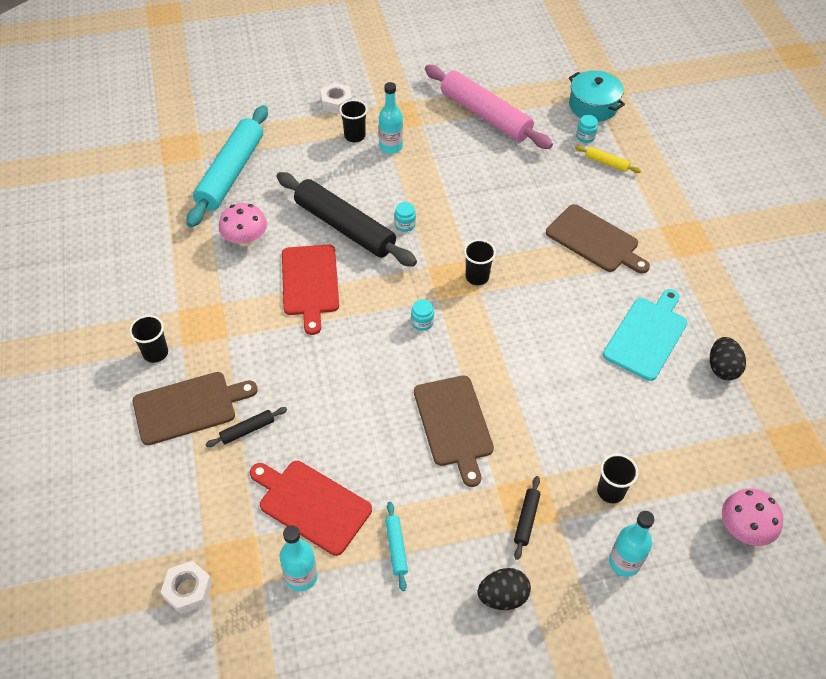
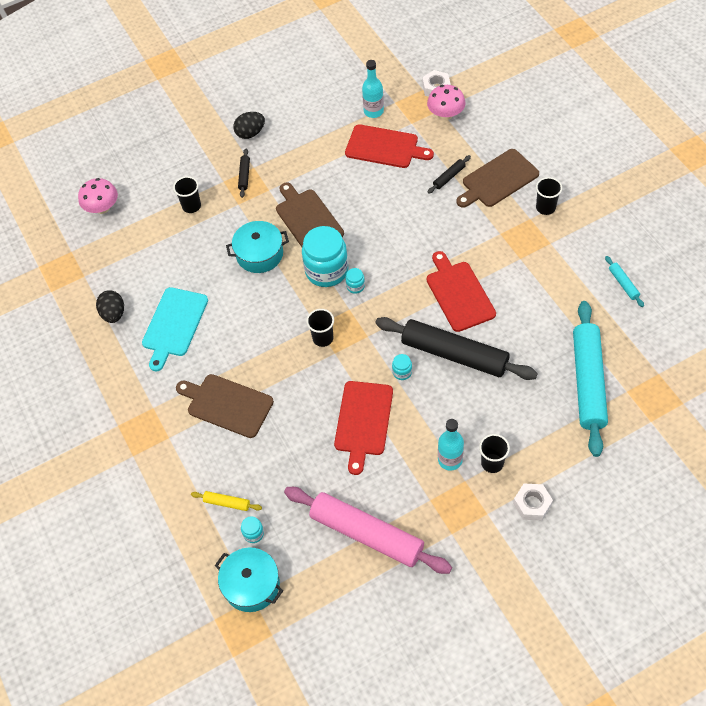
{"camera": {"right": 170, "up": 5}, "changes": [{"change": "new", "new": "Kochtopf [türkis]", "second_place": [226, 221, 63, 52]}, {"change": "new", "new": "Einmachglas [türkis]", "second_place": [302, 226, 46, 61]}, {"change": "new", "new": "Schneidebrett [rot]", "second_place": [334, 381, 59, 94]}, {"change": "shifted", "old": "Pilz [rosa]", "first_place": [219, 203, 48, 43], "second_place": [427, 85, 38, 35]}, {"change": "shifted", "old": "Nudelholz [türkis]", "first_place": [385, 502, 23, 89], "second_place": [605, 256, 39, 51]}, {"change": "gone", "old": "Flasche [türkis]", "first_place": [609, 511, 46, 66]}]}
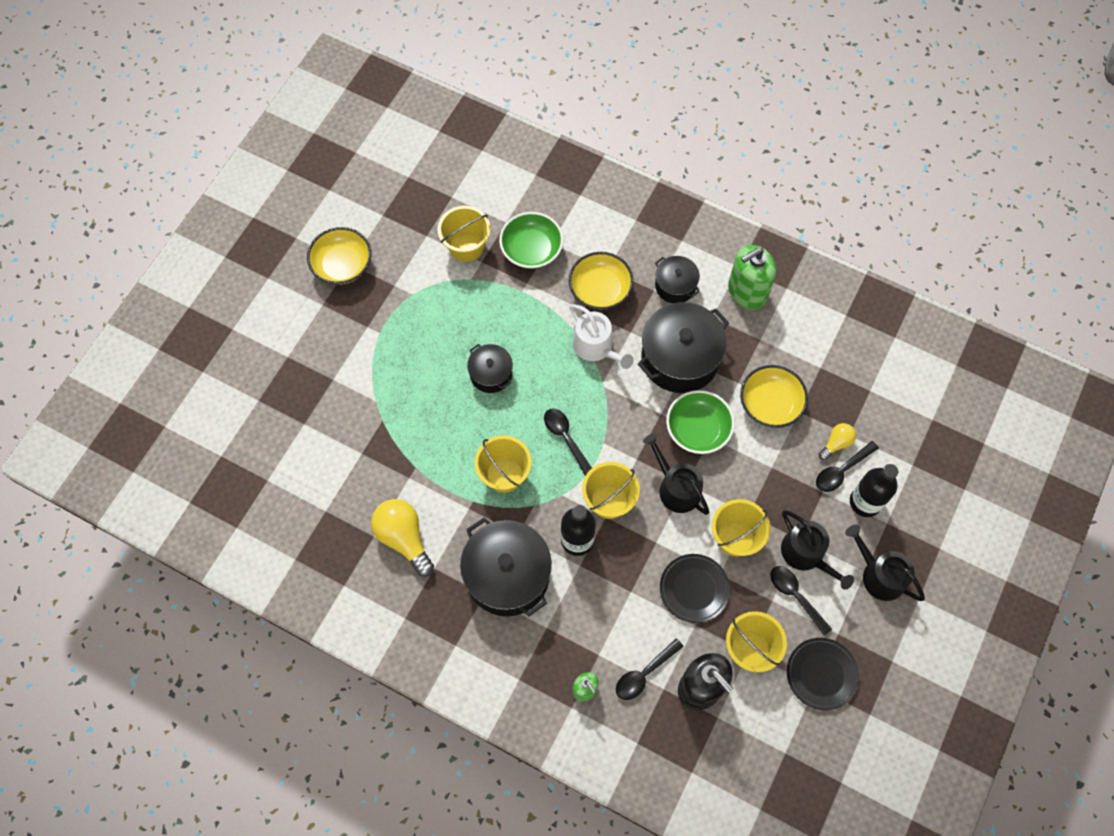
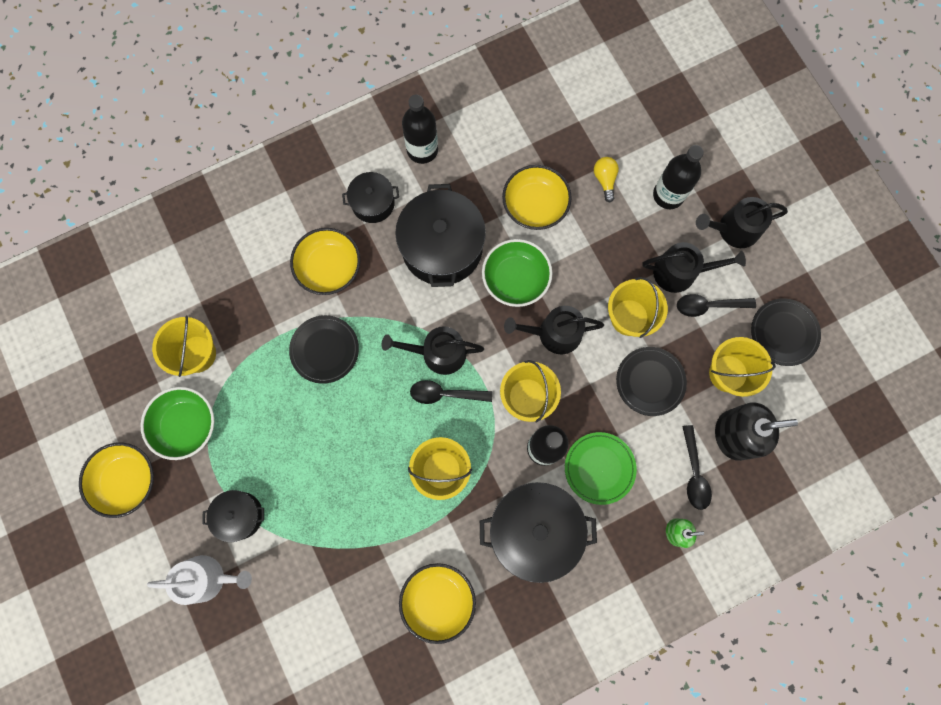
{"camera": {"right": -55, "up": 10}, "changes": [{"change": "shifted", "old": "Schüssel [grün]", "first_place": [499, 212, 64, 57], "second_place": [140, 387, 74, 73]}, {"change": "shifted", "old": "Gießkanne [weiß]", "first_place": [569, 304, 65, 65], "second_place": [147, 555, 105, 50]}, {"change": "shifted", "old": "Kochtopf [schwarz]", "first_place": [467, 344, 46, 49], "second_place": [203, 490, 61, 52]}, {"change": "new", "new": "Teller [schwarz]", "second_place": [289, 315, 70, 69]}, {"change": "new", "new": "Gießkanne [schwarz]", "second_place": [382, 326, 102, 49]}, {"change": "swapped", "old": "Glühbirne [gelb]", "new": "Schüssel [gelb]", "first_place": [371, 499, 63, 78], "second_place": [399, 563, 77, 81]}, {"change": "swapped", "old": "Seifenspender [grün]", "new": "Flasche [schwarz]", "first_place": [728, 245, 49, 65], "second_place": [402, 94, 36, 70]}, {"change": "new", "new": "Teller [grün]", "second_place": [565, 432, 72, 73]}, {"change": "gone", "old": "Löffel [schwarz]", "first_place": [816, 441, 63, 51]}]}
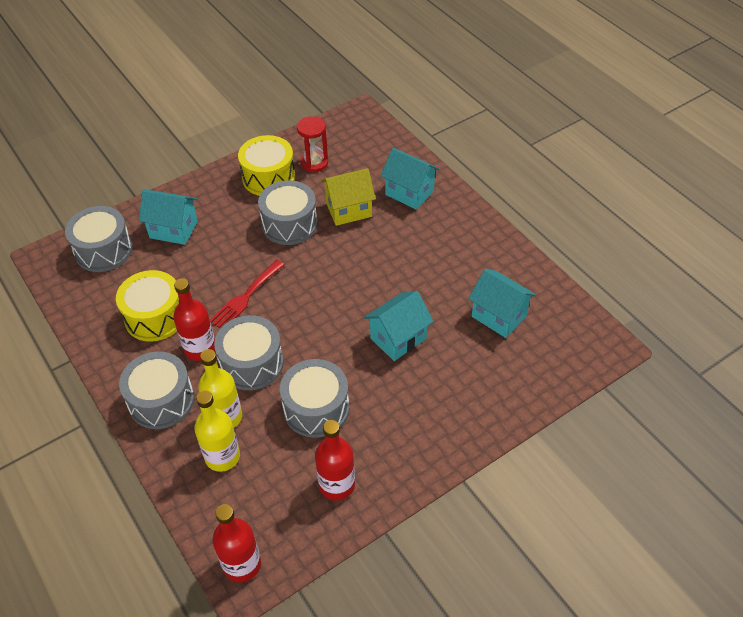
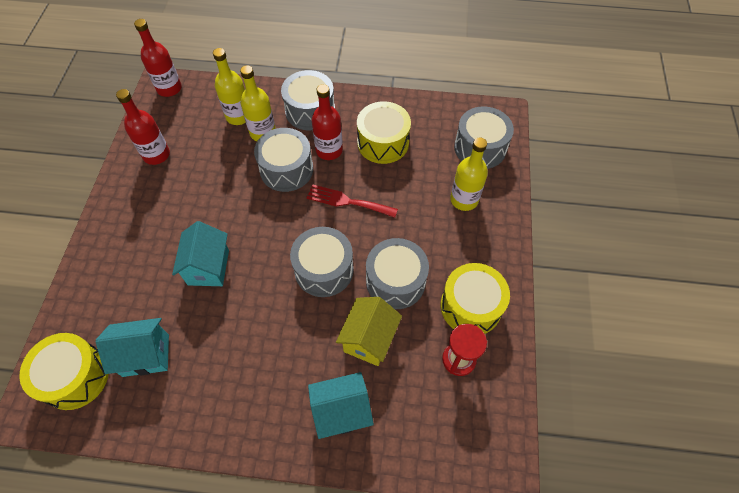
{"camera": {"right": 130, "up": 10}, "changes": [{"change": "new", "new": "Trommel [gelb]", "second_place": [19, 333, 90, 77]}, {"change": "shifted", "old": "Trommel [grau]", "first_place": [280, 359, 69, 79], "second_place": [290, 227, 64, 70]}, {"change": "rotated", "old": "Gabel [rot]", "first_place": [210, 260, 75, 68], "second_place": [307, 184, 91, 34], "degrees": -60}, {"change": "swapped", "old": "Haus [türkis]", "new": "Flasche [gelb]", "first_place": [139, 189, 59, 56], "second_place": [450, 138, 38, 73]}]}
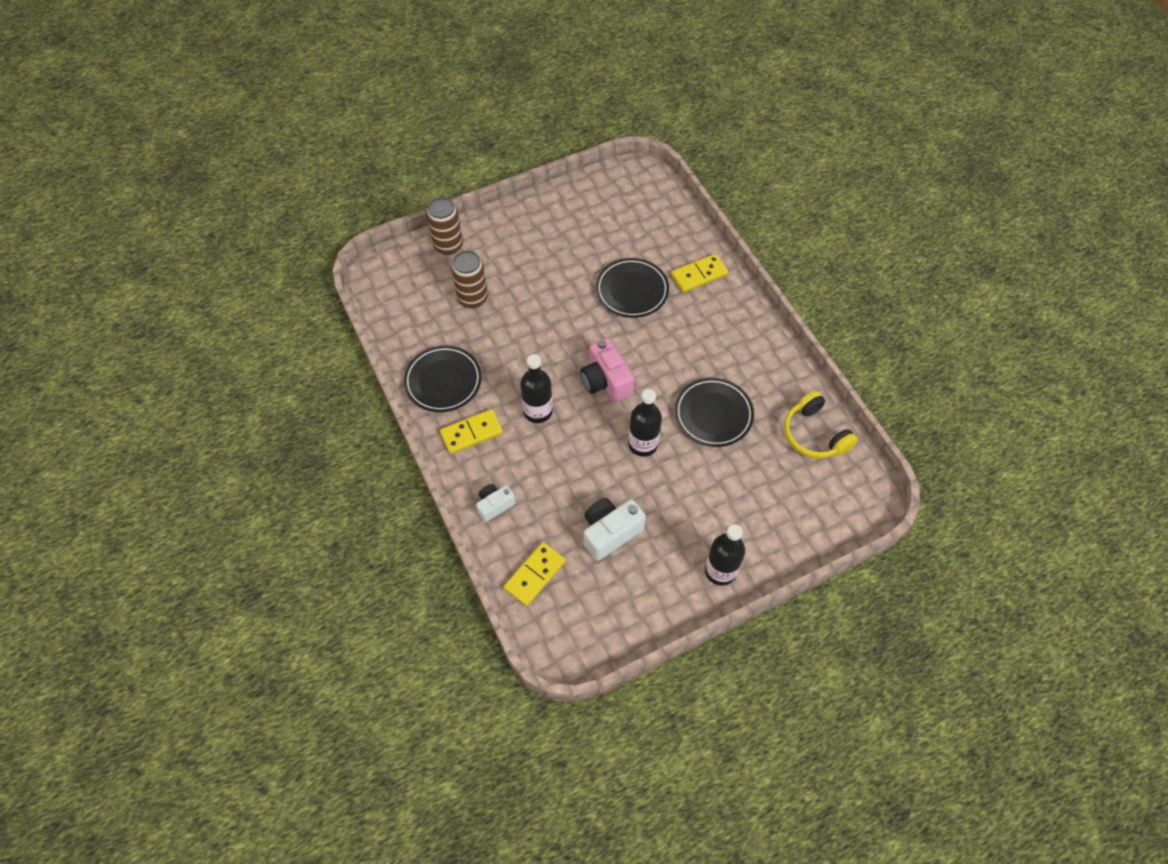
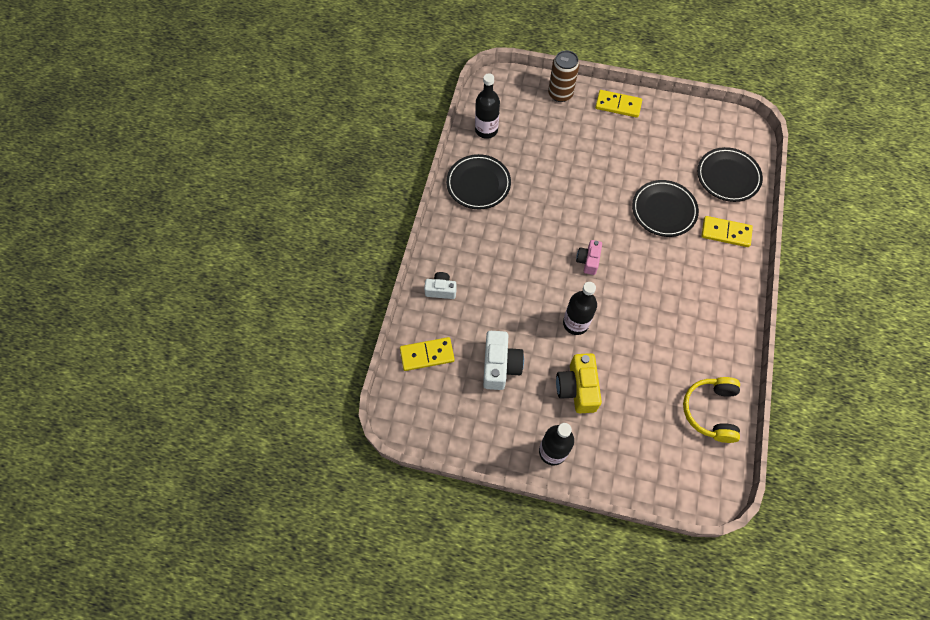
{"camera": {"right": 40, "up": 5}, "changes": [{"change": "shifted", "old": "Flasche [schwarz]", "first_place": [520, 354, 33, 69], "second_place": [475, 73, 25, 66]}, {"change": "rotated", "old": "Kamera [weiß]", "first_place": [584, 498, 62, 63], "second_place": [483, 331, 41, 59], "degrees": 90}, {"change": "new", "new": "Kamera [gelb]", "second_place": [556, 353, 46, 60]}, {"change": "scaled", "old": "Kamera [rosa]", "first_place": [580, 338, 54, 64], "second_place": [576, 240, 26, 35], "factor": 0.62}, {"change": "shifted", "old": "Dominostein [gelb]", "first_place": [440, 409, 63, 45], "second_place": [595, 90, 47, 28]}, {"change": "shifted", "old": "Teller [schwarz]", "first_place": [675, 378, 79, 69], "second_place": [697, 147, 66, 55]}, {"change": "gone", "old": "Dose [braun]", "first_place": [451, 250, 37, 58]}]}
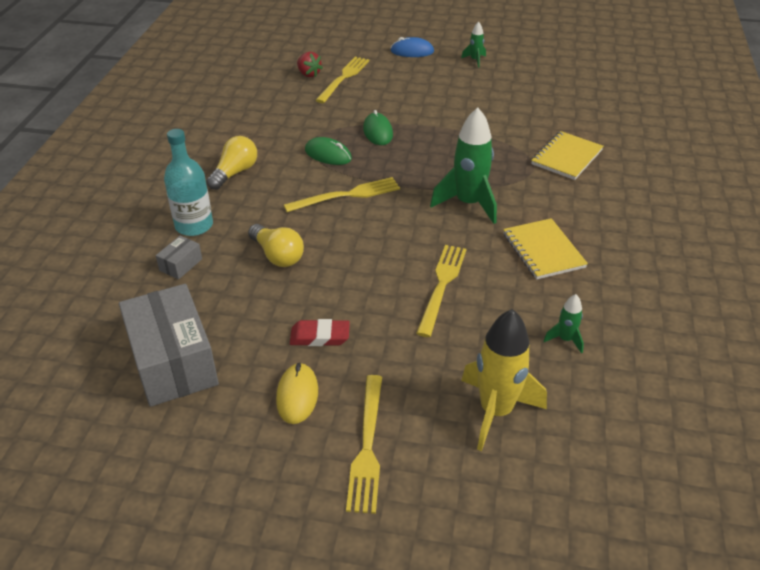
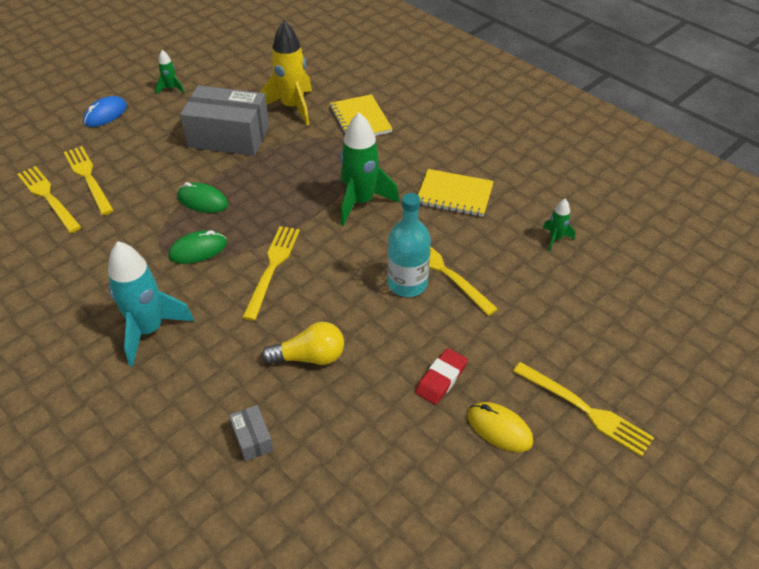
{"camera": {"right": -55, "up": 5}, "changes": [{"change": "swapped", "old": "Erdbeere [rot]", "new": "Gabel [gelb]", "first_place": [297, 52, 26, 25], "second_place": [17, 166, 64, 67]}, {"change": "swapped", "old": "Glühbirne [gelb]", "new": "Rakete [türkis]", "first_place": [206, 136, 51, 54], "second_place": [108, 241, 86, 125]}, {"change": "shifted", "old": "Schachtel [grau]", "first_place": [119, 284, 100, 123], "second_place": [180, 85, 89, 71]}, {"change": "shifted", "old": "Rakete [gelb]", "first_place": [461, 309, 86, 142], "second_place": [259, 21, 53, 104]}, {"change": "shifted", "old": "Flasche [türkis]", "first_place": [164, 129, 49, 107], "second_place": [388, 193, 43, 104]}]}
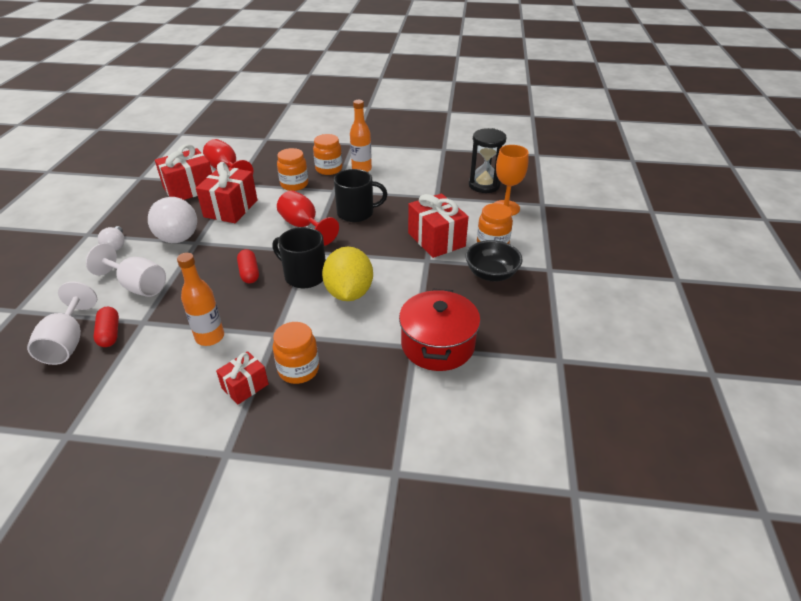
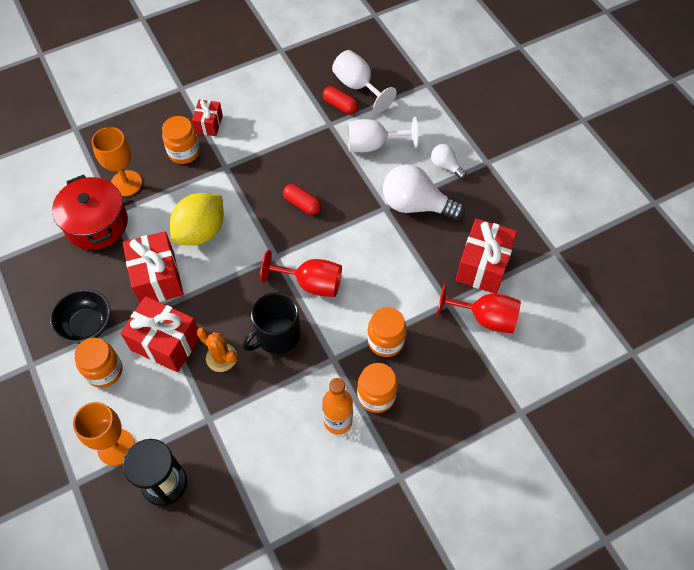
{"camera": {"right": 145, "up": 20}, "changes": [{"change": "new", "new": "Kelch [orange]", "second_place": [92, 127, 50, 70]}, {"change": "shifted", "old": "Geschenk [rot]", "first_place": [196, 162, 61, 61], "second_place": [123, 231, 61, 72]}, {"change": "rotated", "old": "Zitrone [gelb]", "first_place": [322, 247, 51, 54], "second_place": [170, 193, 54, 53], "degrees": 75}, {"change": "new", "new": "Kaktus [orange]", "second_place": [197, 327, 40, 45]}, {"change": "gone", "old": "Flasche [orange]", "first_place": [177, 253, 47, 93]}, {"change": "gone", "old": "Tasse [schwarz]", "first_place": [272, 227, 54, 61]}]}
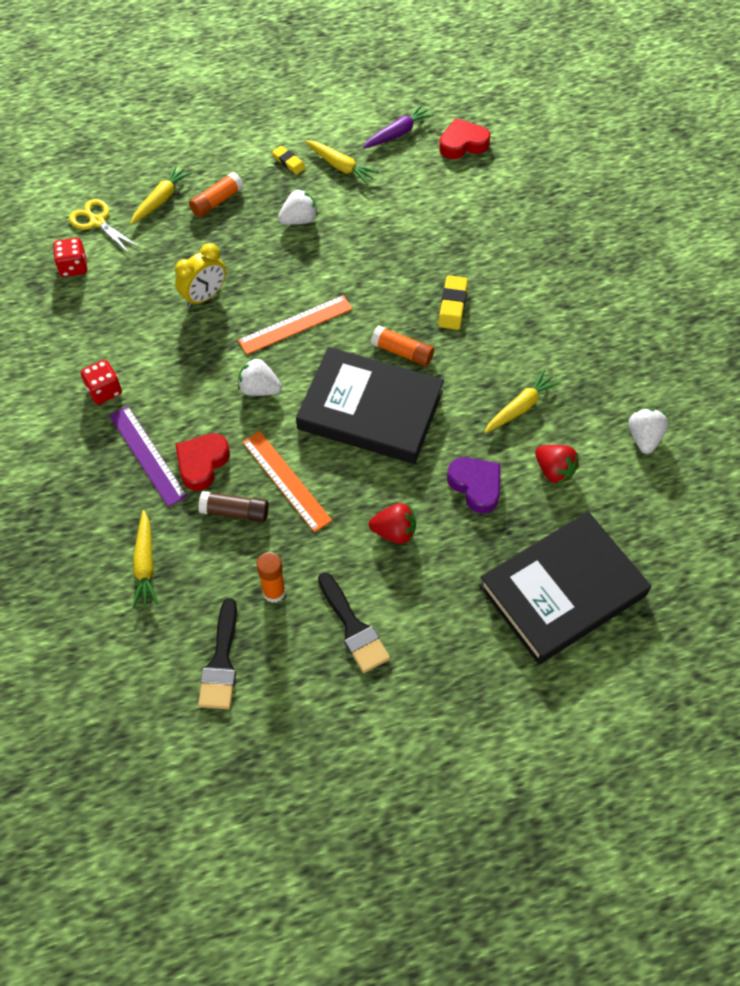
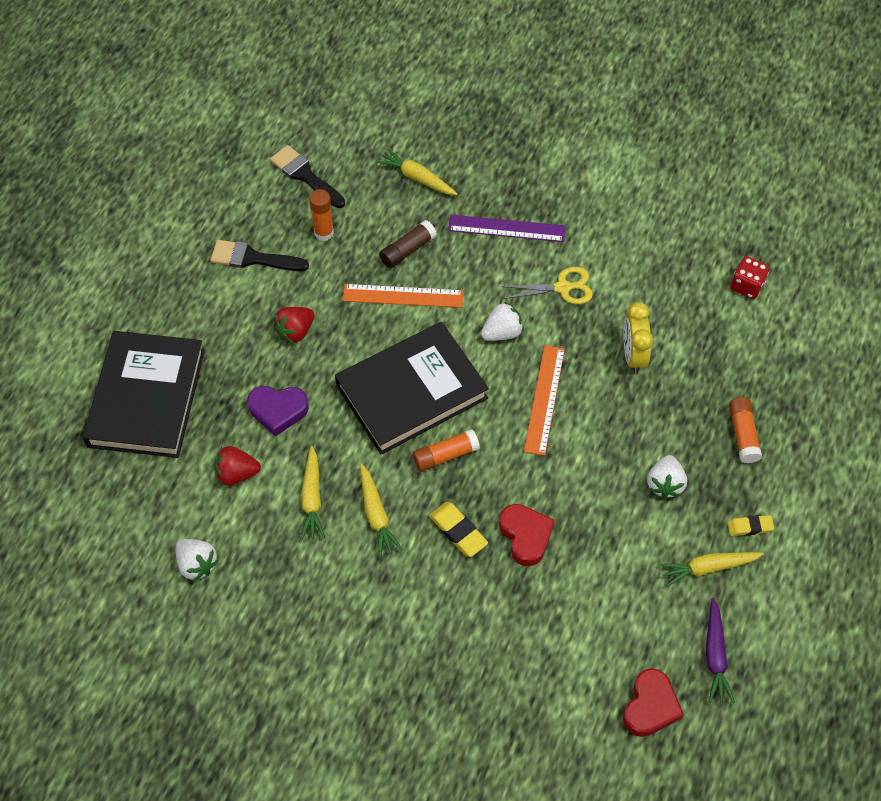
{"camera": {"right": 130, "up": 0}, "changes": [{"change": "shifted", "old": "Karotte [gelb]", "first_place": [130, 165, 62, 60], "second_place": [360, 464, 43, 93]}, {"change": "shifted", "old": "Herz [rot]", "first_place": [175, 433, 55, 58], "second_place": [499, 504, 56, 62]}, {"change": "shifted", "old": "Schere [gelb]", "first_place": [69, 199, 71, 55], "second_place": [501, 267, 92, 37]}, {"change": "gone", "old": "Spielwürfel [rot]", "first_place": [81, 360, 41, 44]}]}
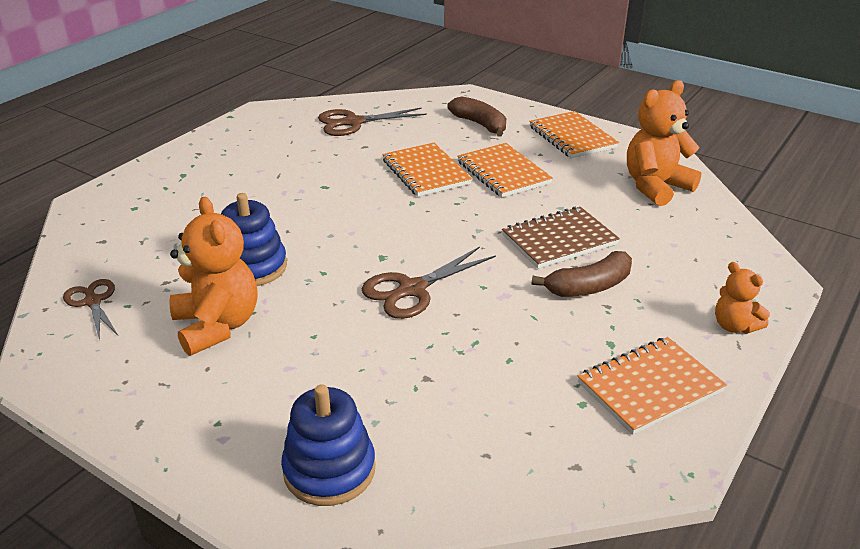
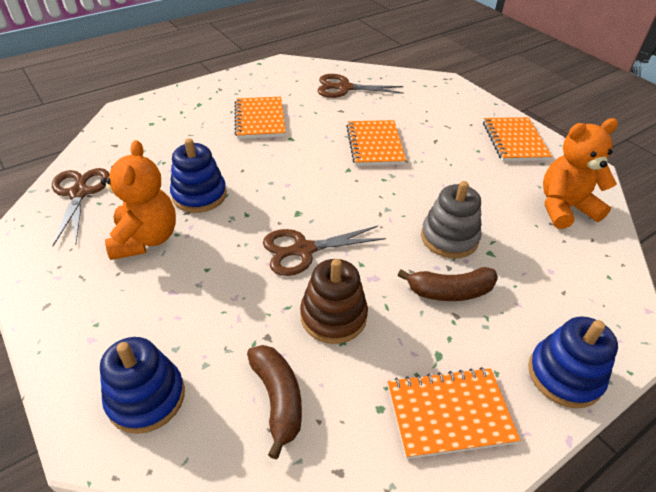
{"camera": {"right": 20, "up": 10}, "changes": [{"change": "scaled", "old": "Schere [braun]", "first_place": [63, 279, 55, 62], "second_place": [52, 168, 57, 78], "factor": 1.52}, {"change": "shifted", "old": "Notizbuch [orange]", "first_place": [457, 143, 96, 54], "second_place": [234, 97, 52, 42]}, {"change": "shifted", "old": "Banane [braun]", "first_place": [447, 96, 59, 40], "second_place": [247, 345, 55, 114]}, {"change": "new", "new": "Stapelspielzeug [braun]", "second_place": [300, 259, 68, 85]}, {"change": "swapped", "old": "Notizbuch [braun]", "new": "Stapelspielzeug [grau]", "first_place": [502, 207, 118, 62], "second_place": [421, 181, 61, 77]}, {"change": "swapped", "old": "Teddybär [orange]", "new": "Stapelspielzeug [blau]", "first_place": [715, 262, 55, 72], "second_place": [528, 316, 90, 92]}]}
